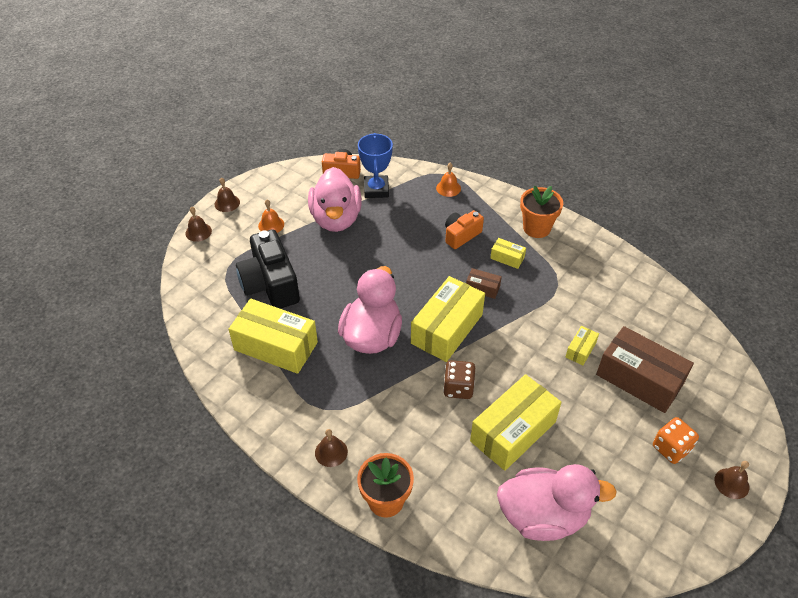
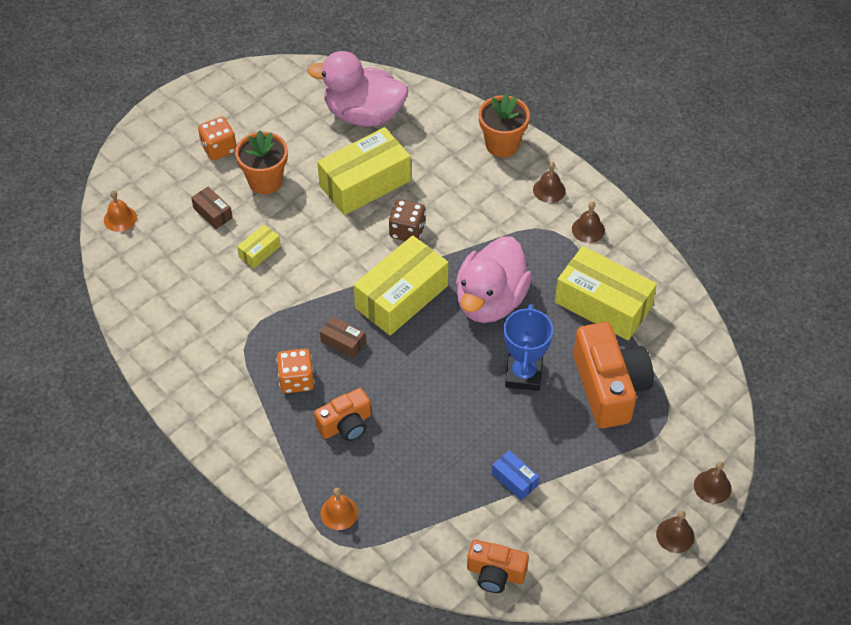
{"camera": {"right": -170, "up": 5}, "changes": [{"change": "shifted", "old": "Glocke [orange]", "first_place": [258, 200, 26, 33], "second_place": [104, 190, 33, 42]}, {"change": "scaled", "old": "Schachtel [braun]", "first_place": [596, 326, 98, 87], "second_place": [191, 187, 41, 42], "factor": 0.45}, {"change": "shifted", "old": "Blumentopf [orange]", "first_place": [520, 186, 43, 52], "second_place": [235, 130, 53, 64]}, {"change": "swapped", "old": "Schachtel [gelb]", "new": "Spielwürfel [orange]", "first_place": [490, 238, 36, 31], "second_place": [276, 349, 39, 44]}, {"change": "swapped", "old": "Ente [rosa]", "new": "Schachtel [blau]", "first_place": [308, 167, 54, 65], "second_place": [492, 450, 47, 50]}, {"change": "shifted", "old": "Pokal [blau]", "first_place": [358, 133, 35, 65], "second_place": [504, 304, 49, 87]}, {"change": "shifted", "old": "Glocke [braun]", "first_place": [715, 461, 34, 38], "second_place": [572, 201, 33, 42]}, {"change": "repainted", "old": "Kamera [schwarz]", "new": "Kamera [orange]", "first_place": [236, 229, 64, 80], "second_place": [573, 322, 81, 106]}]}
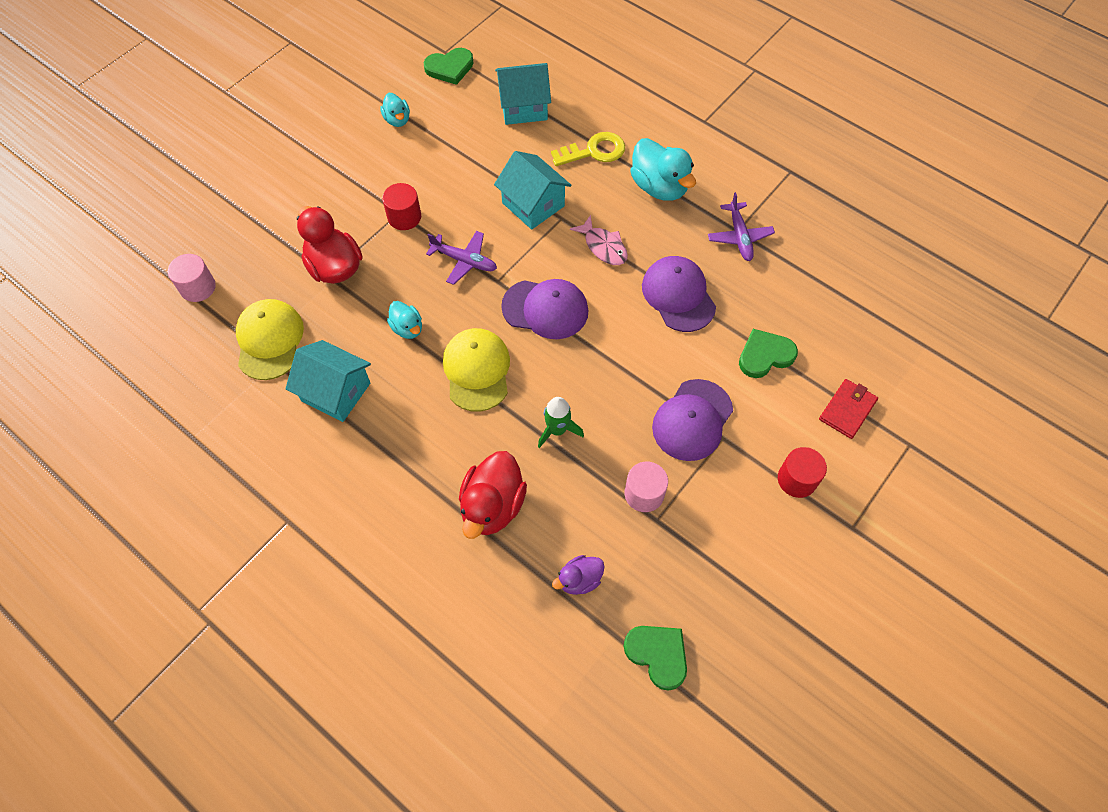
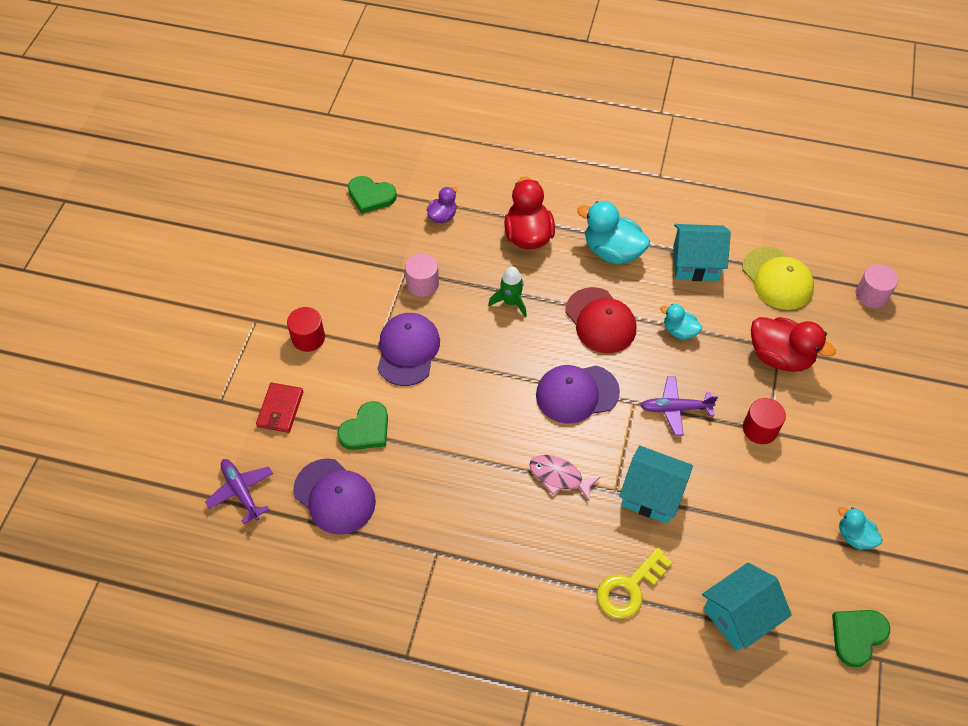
{"camera": {"right": 155, "up": -5}, "changes": [{"change": "shifted", "old": "Flugzeug [lila]", "first_place": [708, 192, 67, 69], "second_place": [205, 459, 68, 65]}, {"change": "shifted", "old": "Kappe [lila]", "first_place": [642, 256, 74, 76], "second_place": [293, 458, 83, 77]}, {"change": "repainted", "old": "Kappe [gelb]", "new": "Kappe [rot]", "first_place": [443, 328, 67, 84], "second_place": [565, 287, 71, 66]}, {"change": "shifted", "old": "Ente [türkis]", "first_place": [630, 138, 66, 63], "second_place": [577, 201, 73, 63]}]}
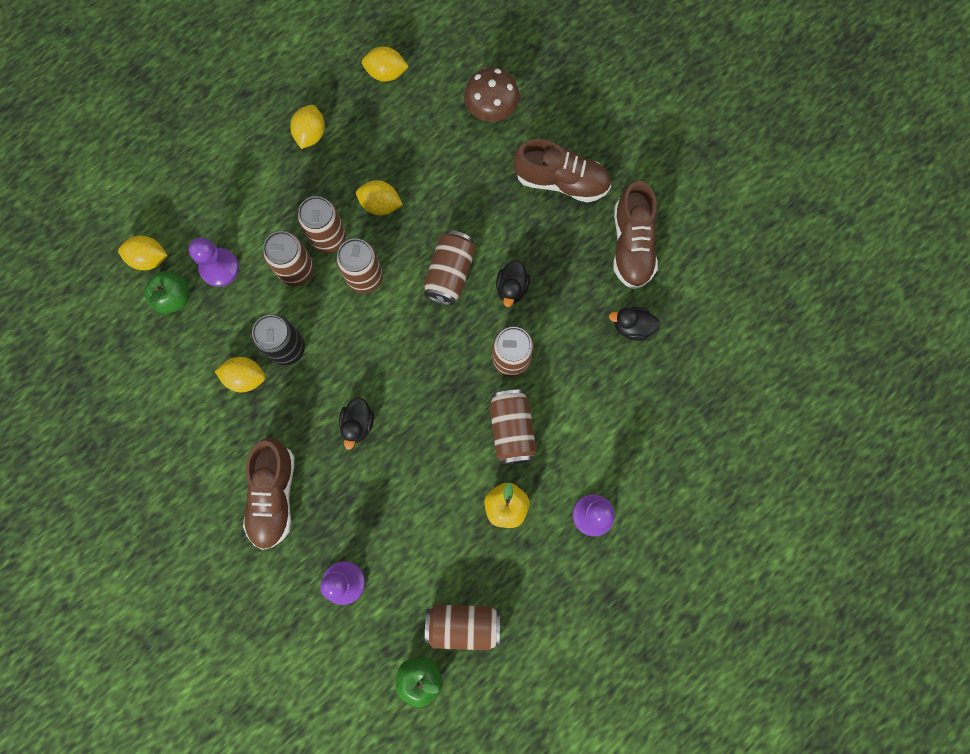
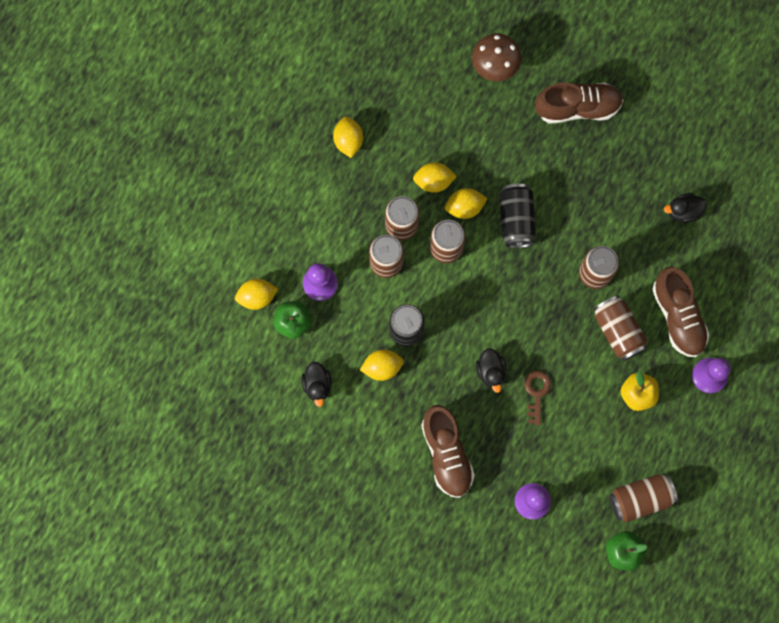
{"camera": {"right": -20, "up": 0}, "changes": [{"change": "shifted", "old": "Ente [schwarz]", "first_place": [496, 260, 34, 47], "second_place": [301, 362, 31, 45]}, {"change": "shifted", "old": "Zitrone [gelb]", "first_place": [362, 47, 47, 35], "second_place": [445, 188, 43, 31]}, {"change": "repainted", "old": "Dose [braun]", "new": "Dose [schwarz]", "first_place": [424, 230, 52, 75], "second_place": [499, 184, 37, 64]}, {"change": "new", "new": "Schlüssel [braun]", "second_place": [524, 371, 27, 54]}, {"change": "shifted", "old": "Schuh [braun]", "first_place": [613, 181, 45, 108], "second_place": [652, 267, 58, 90]}]}
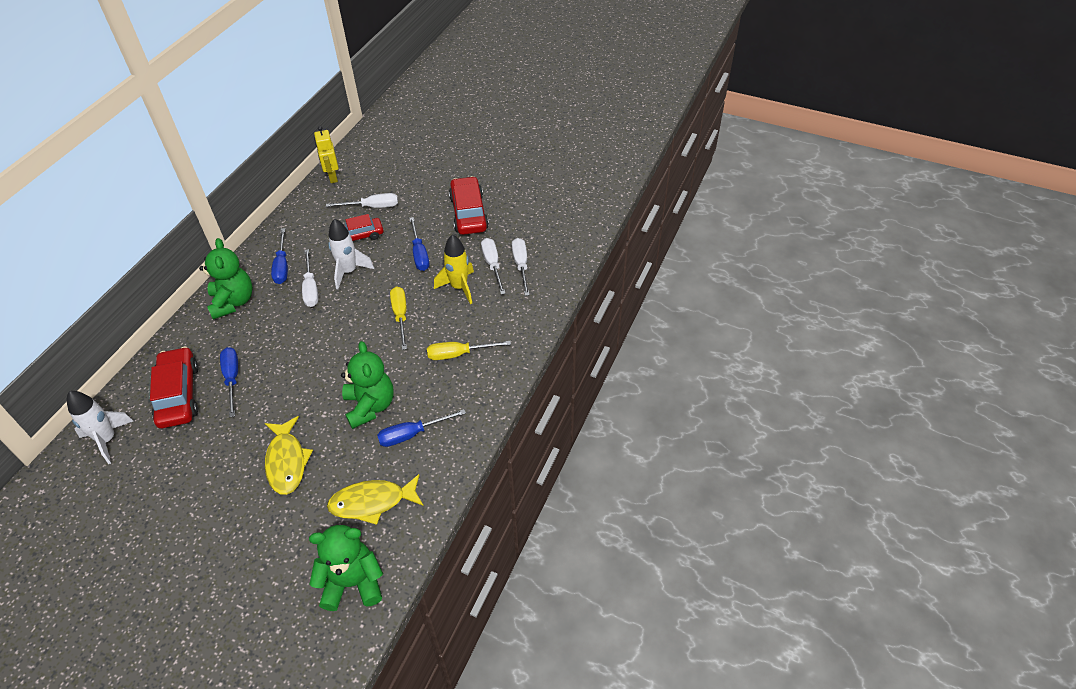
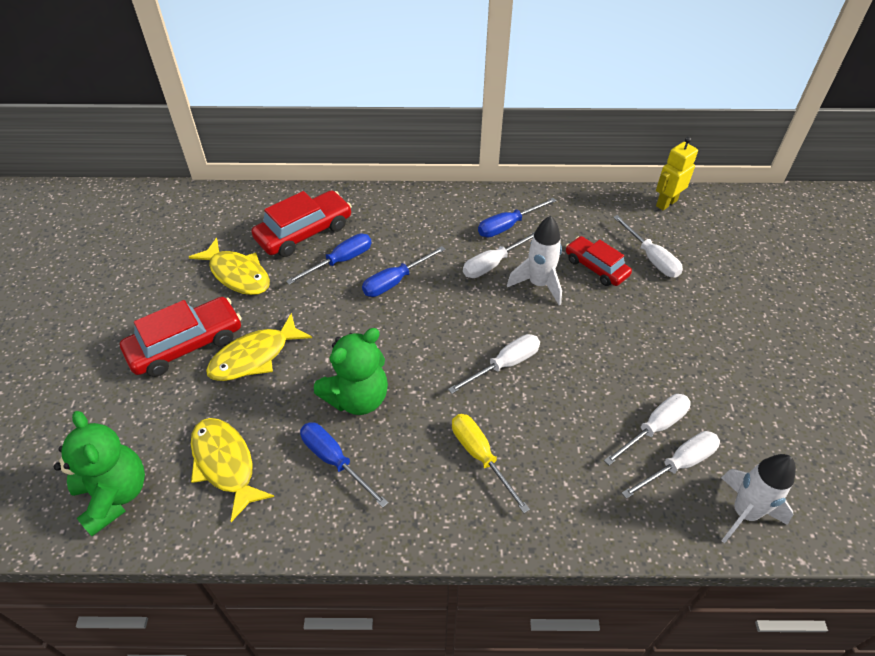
{"camera": {"right": 65, "up": 0}, "changes": [{"change": "shifted", "old": "Auto [rot]", "first_place": [449, 176, 40, 59], "second_place": [120, 297, 122, 80]}, {"change": "new", "new": "Fisch [gelb]", "second_place": [189, 238, 81, 57]}, {"change": "shifted", "old": "Schraubenzieher [blau]", "first_place": [409, 217, 20, 54], "second_place": [362, 246, 84, 51]}, {"change": "repainted", "old": "Schraubenzieher [gelb]", "new": "Schraubenzieher [weiß]", "first_place": [390, 286, 17, 64], "second_place": [448, 334, 92, 60]}, {"change": "shifted", "old": "Rakete [weiß]", "first_place": [67, 391, 66, 73], "second_place": [721, 454, 75, 89]}, {"change": "gone", "old": "Teddybär [grün]", "first_place": [199, 238, 54, 82]}, {"change": "gone", "old": "Rakete [gelb]", "first_place": [434, 234, 40, 70]}]}
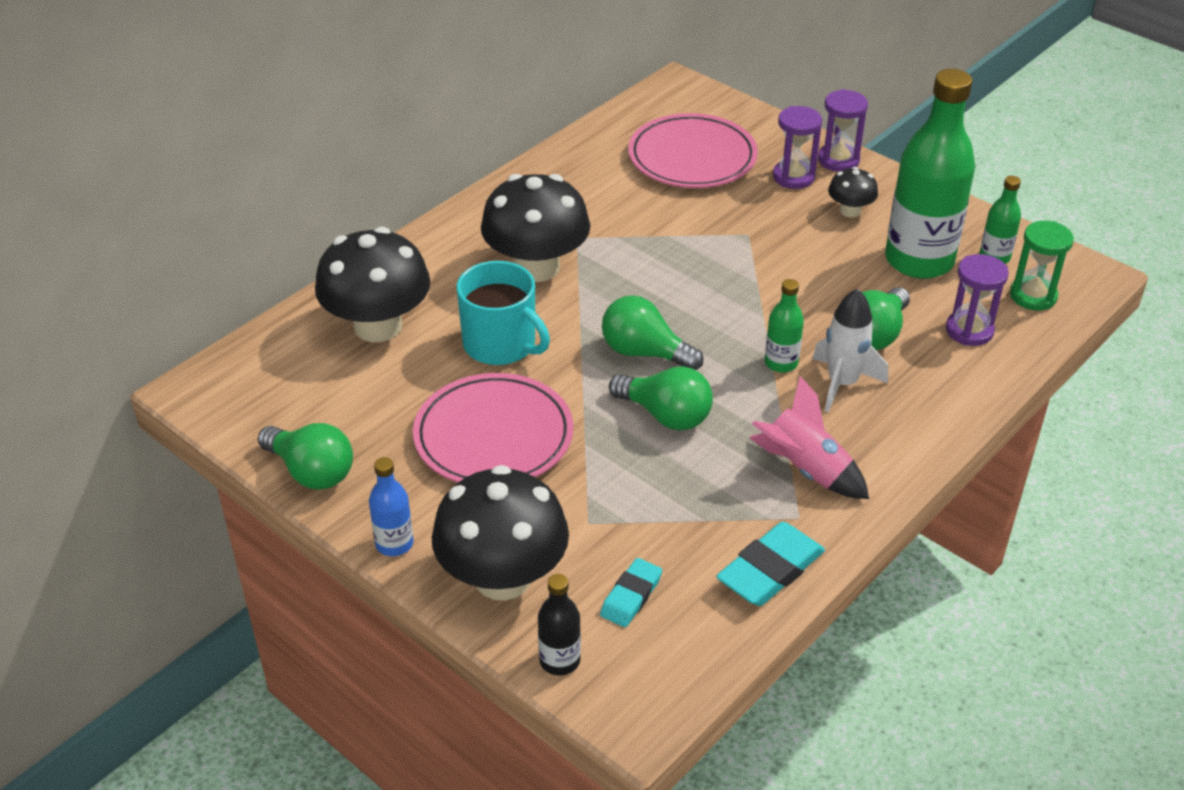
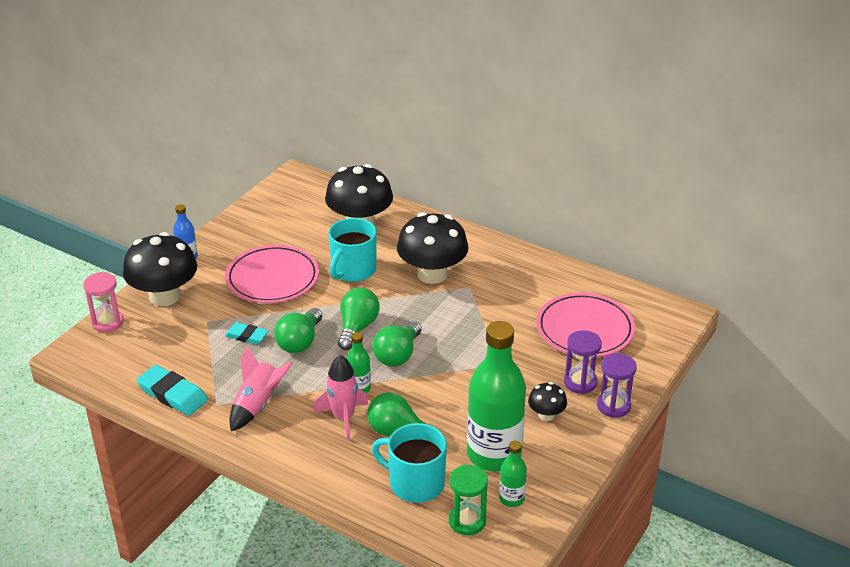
{"camera": {"right": 80, "up": -5}, "changes": [{"change": "swapped", "old": "Flasche [schwarz]", "new": "Sanduhr [rosa]", "first_place": [538, 574, 43, 102], "second_place": [83, 272, 41, 60]}, {"change": "shifted", "old": "Radiergummi [türkis]", "first_place": [600, 558, 62, 69], "second_place": [225, 322, 44, 22]}, {"change": "repainted", "old": "Rakete [weiß]", "new": "Rakete [rosa]", "first_place": [812, 288, 76, 124], "second_place": [314, 355, 54, 86]}, {"change": "swapped", "old": "Sanduhr [lila]", "new": "Tasse [türkis]", "first_place": [946, 254, 63, 92], "second_place": [372, 423, 75, 80]}, {"change": "shifted", "old": "Glühbirne [grün]", "first_place": [258, 423, 95, 67], "second_place": [373, 321, 49, 45]}]}
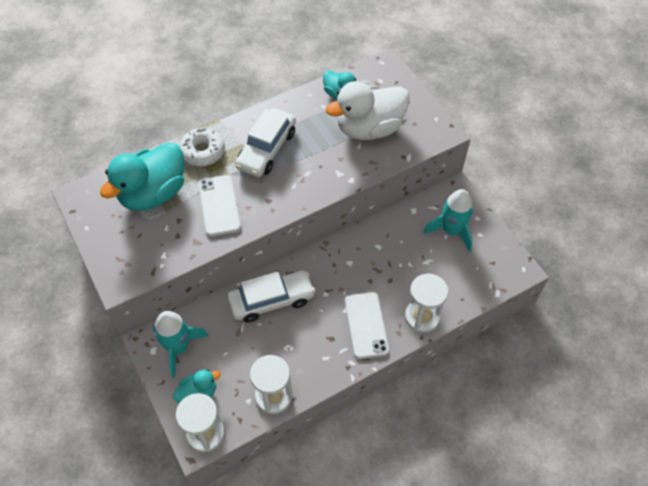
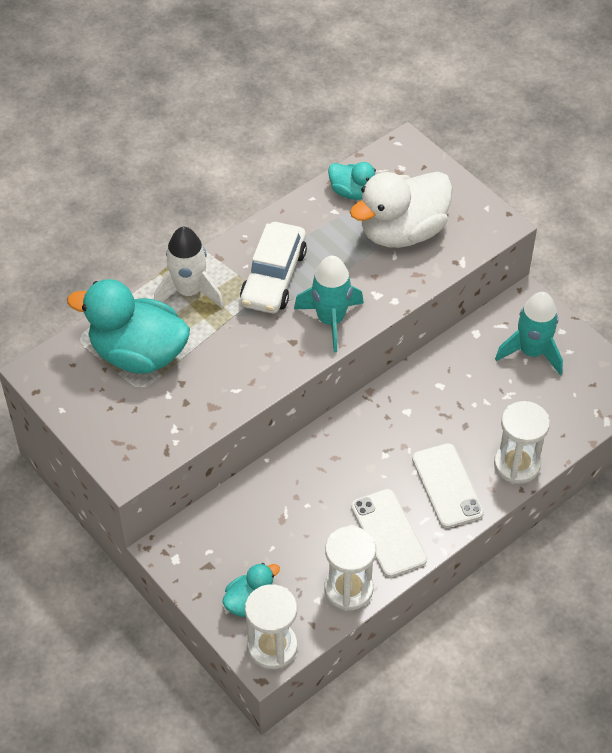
{"camera": {"right": -10, "up": -5}, "changes": [{"change": "rotated", "old": "Ente [türkis]", "first_place": [100, 142, 84, 69], "second_place": [67, 279, 123, 95], "degrees": 75}, {"change": "swapped", "old": "Donut [weiß]", "new": "Rakete [weiß]", "first_place": [179, 128, 46, 39], "second_place": [154, 227, 70, 81]}, {"change": "shifted", "old": "Rakete [türkis]", "first_place": [153, 311, 55, 67], "second_place": [294, 256, 70, 96]}, {"change": "shifted", "old": "Handy [weiß]", "first_place": [198, 175, 43, 62], "second_place": [351, 489, 76, 88]}, {"change": "gone", "old": "Auto [weiß]", "first_place": [228, 270, 87, 53]}]}
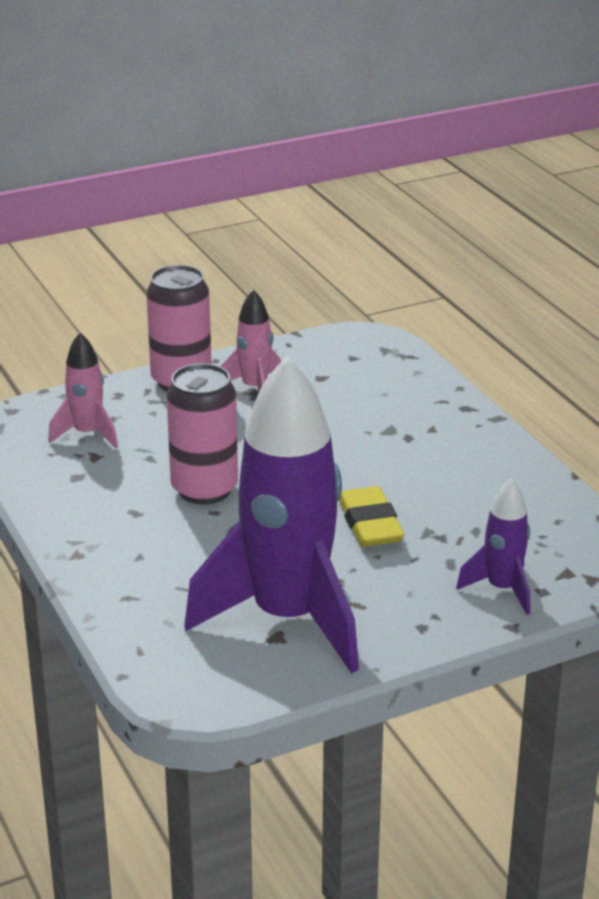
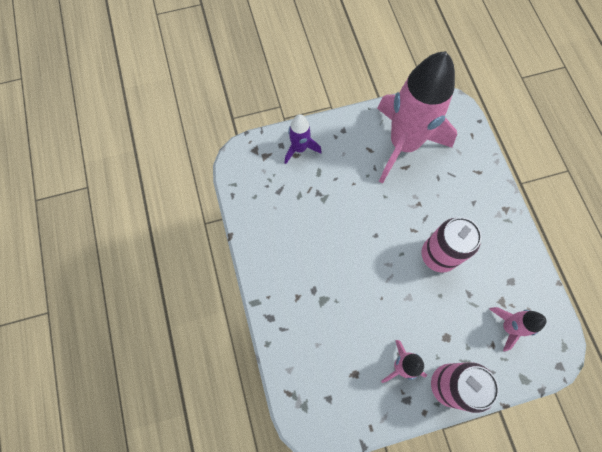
{"camera": {"right": -170, "up": 40}, "changes": [{"change": "repainted", "old": "Rakete [lila]", "new": "Rakete [rosa]", "first_place": [184, 355, 175, 319], "second_place": [377, 51, 80, 132]}, {"change": "gone", "old": "Radiergummi [gelb]", "first_place": [339, 486, 65, 61]}]}
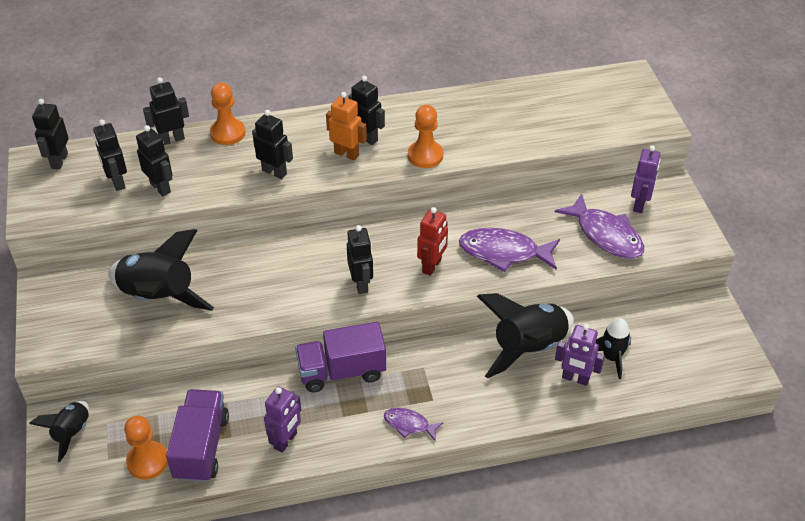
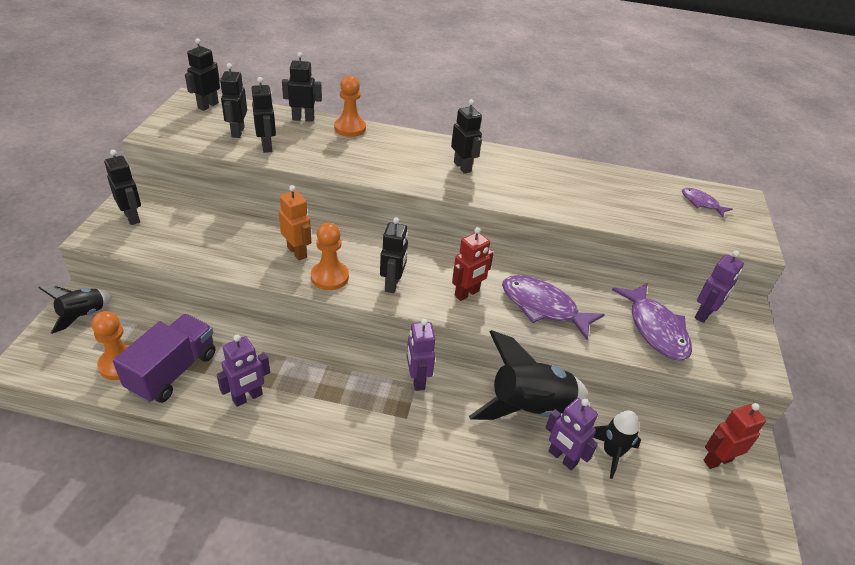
{"camera": {"right": 20, "up": -5}, "changes": [{"change": "shifted", "old": "Roboter [schwarz]", "first_place": [252, 110, 41, 69], "second_place": [104, 150, 37, 75]}, {"change": "shifted", "old": "Roboter [orange]", "first_place": [326, 92, 41, 69], "second_place": [279, 185, 32, 75]}, {"change": "shifted", "old": "Bauer [orange]", "first_place": [408, 105, 35, 63], "second_place": [311, 223, 38, 67]}, {"change": "new", "new": "Roboter [lila]", "second_place": [407, 319, 28, 72]}, {"change": "shifted", "old": "Fisch [lila]", "first_place": [384, 408, 60, 33], "second_place": [682, 188, 50, 29]}, {"change": "new", "new": "Roboter [rot]", "second_place": [704, 403, 62, 66]}, {"change": "gone", "old": "Rakete [schwarz]", "first_place": [108, 229, 106, 82]}, {"change": "gone", "old": "Lastwagen [lila]", "first_place": [295, 322, 91, 70]}]}
